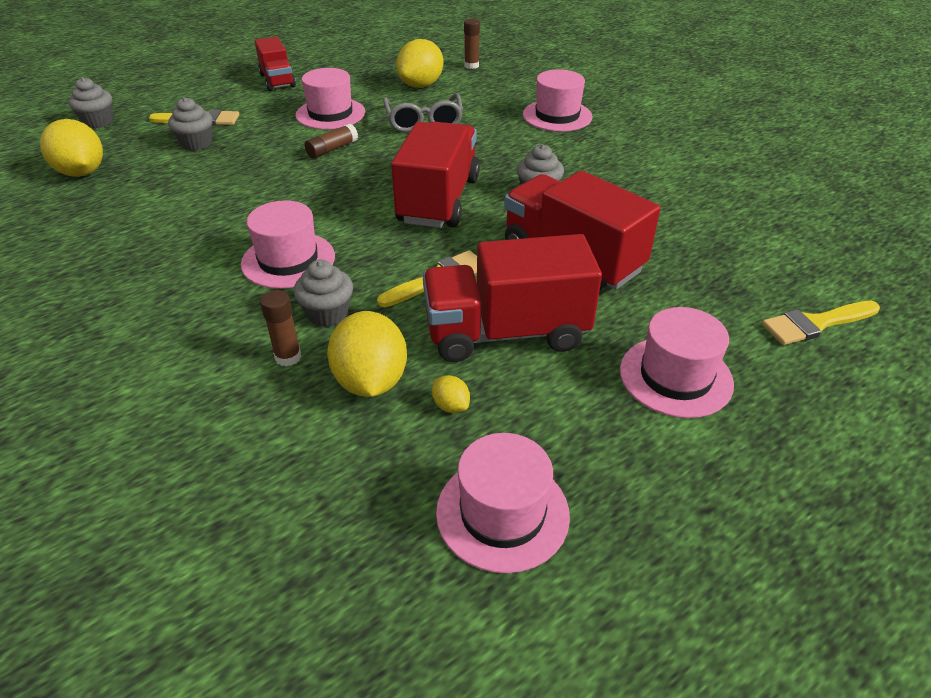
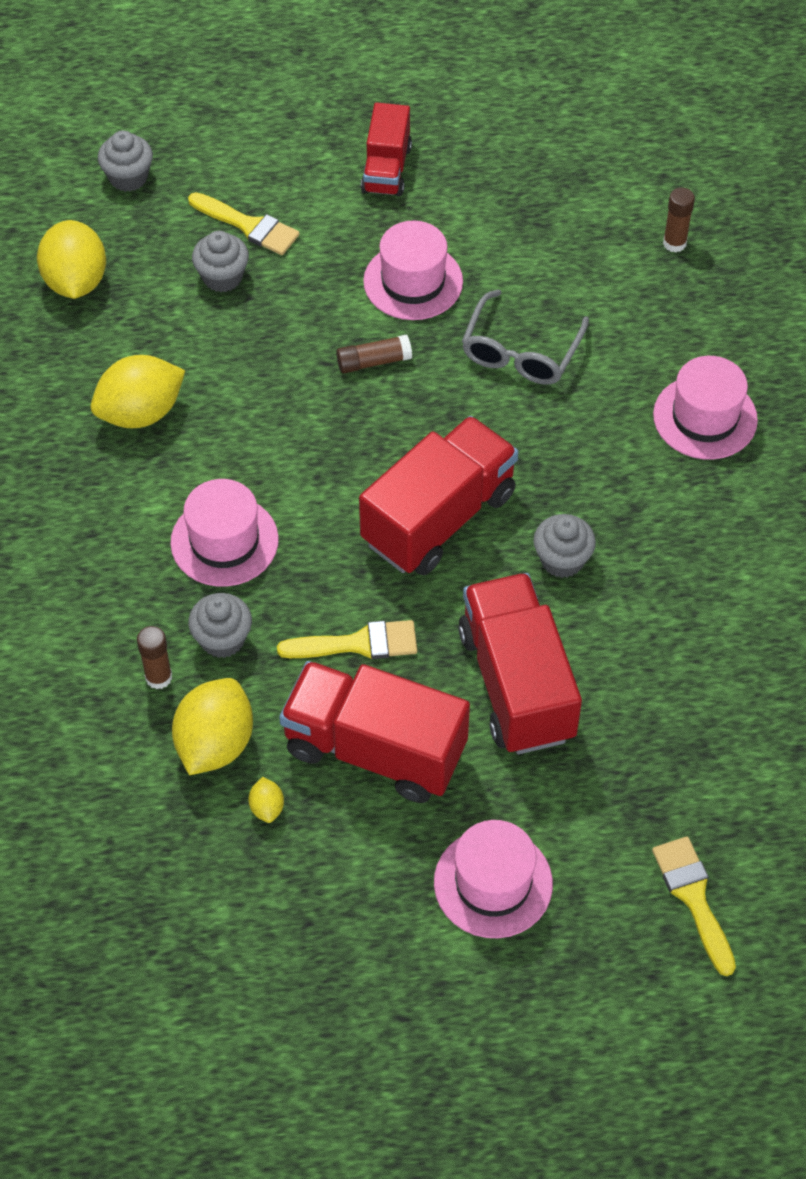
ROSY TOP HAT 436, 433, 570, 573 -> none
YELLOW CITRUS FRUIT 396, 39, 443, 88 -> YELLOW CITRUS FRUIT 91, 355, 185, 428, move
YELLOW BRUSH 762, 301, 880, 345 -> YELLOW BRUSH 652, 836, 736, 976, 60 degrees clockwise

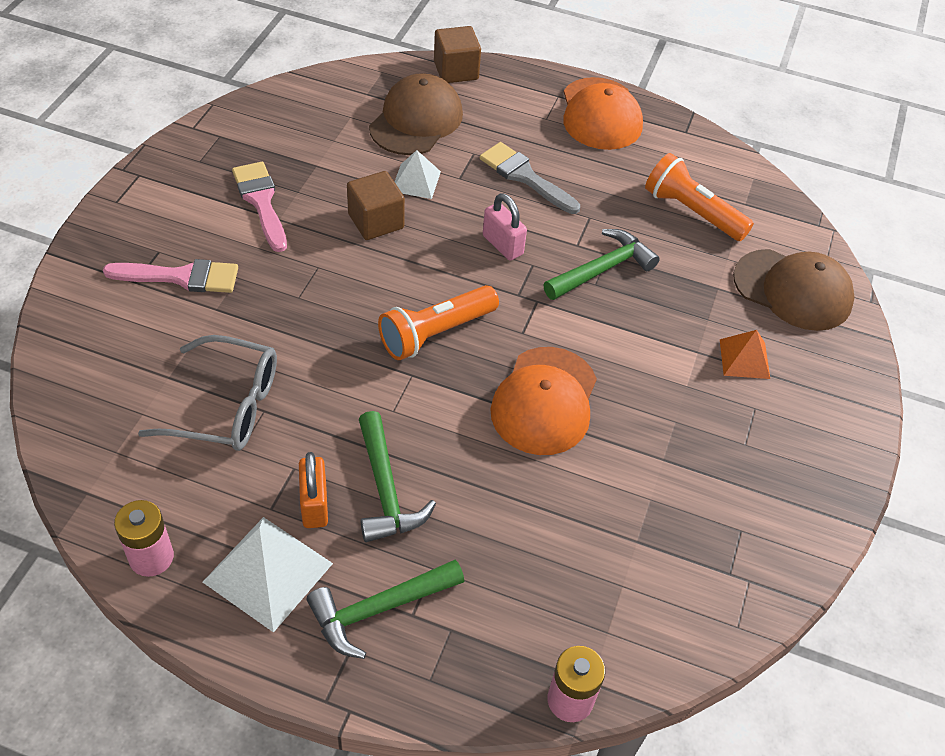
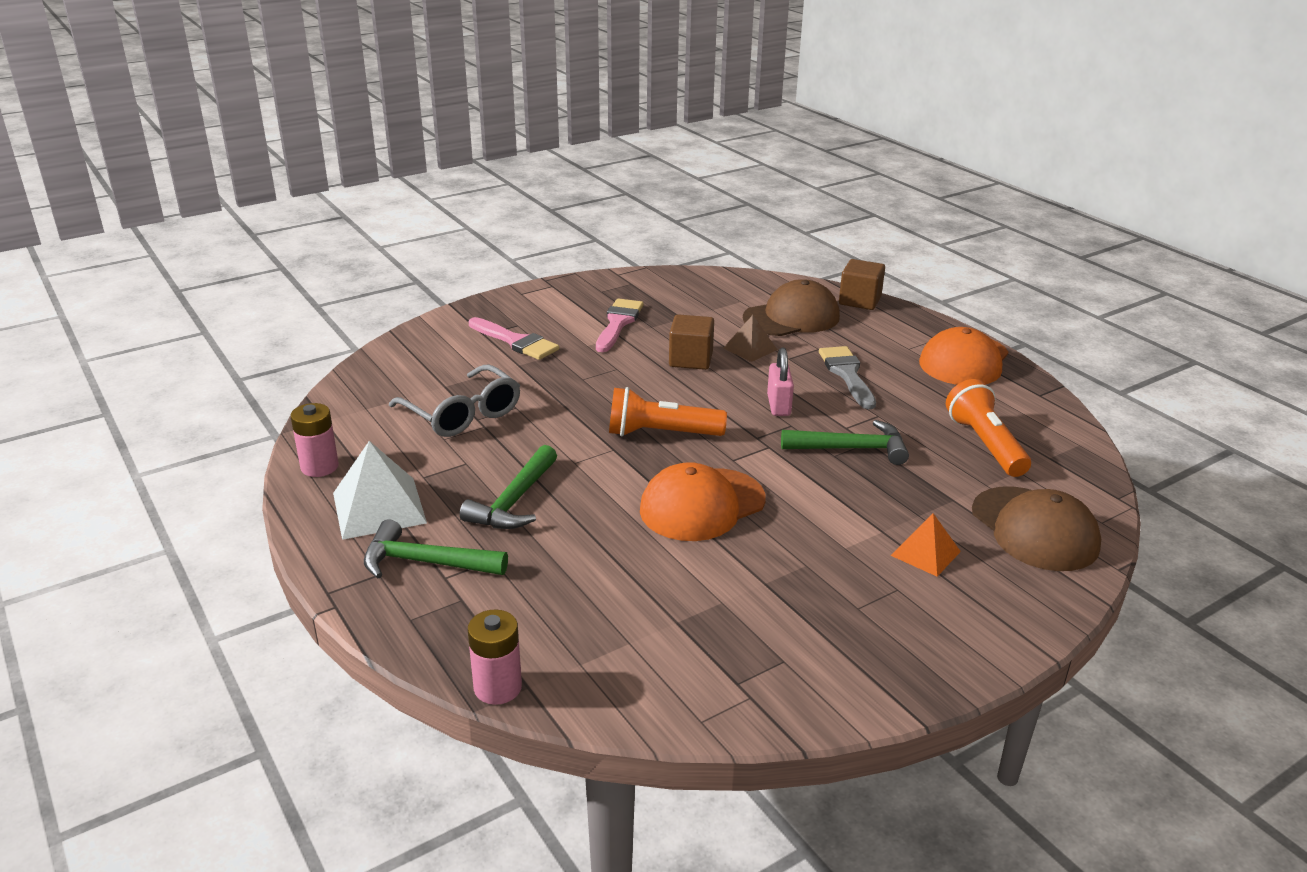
BRIGHT ORANGE SMALL LOCK 299, 452, 328, 528 -> none
PURE WHITE SOLID PYRAMID 395, 150, 441, 199 -> BROWN SOLID PYRAMID 724, 315, 777, 362

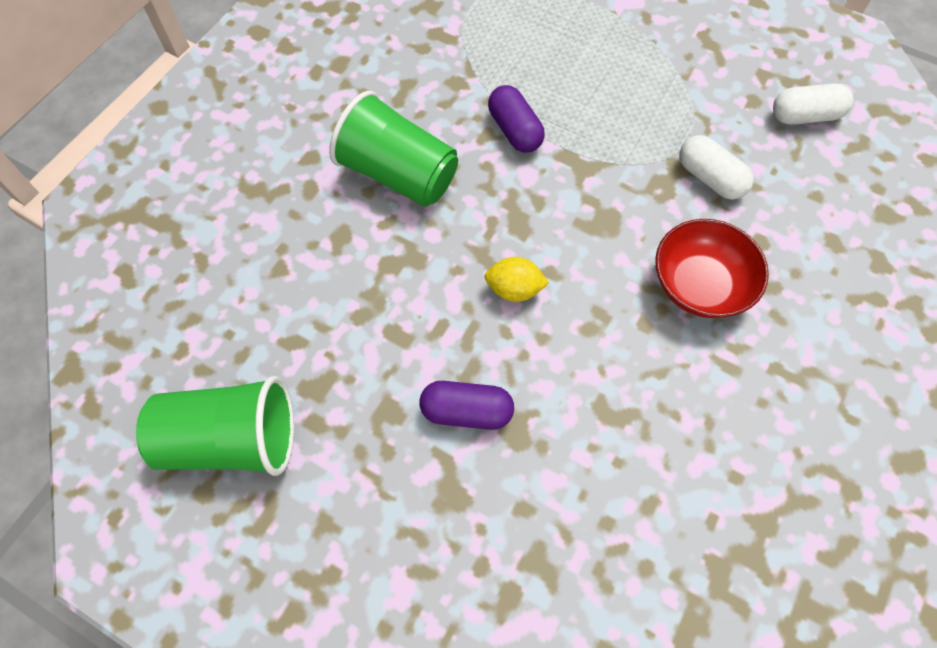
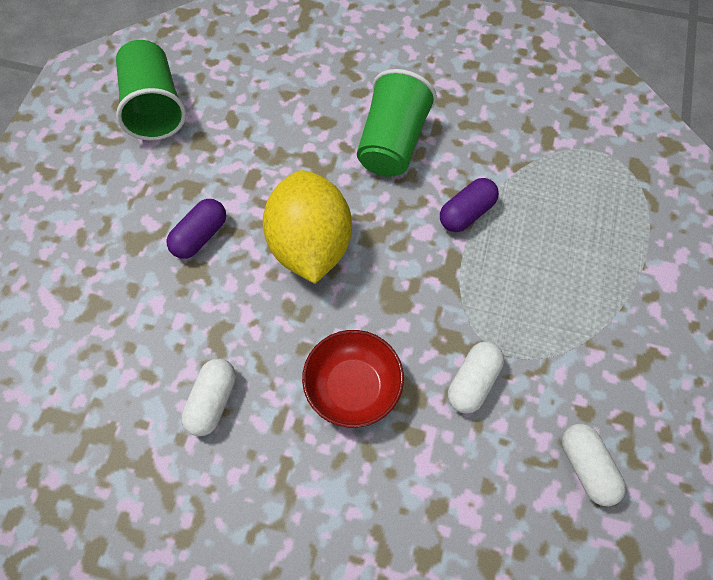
none -> PURE WHITE PILL 181, 359, 236, 437
ROYAL PURPLE PILL 420, 381, 514, 430 -> ROYAL PURPLE PILL 166, 199, 226, 259, 45 degrees clockwise
YELLOW CITRUS FRUIT 484, 257, 549, 302 -> YELLOW CITRUS FRUIT 263, 170, 352, 284, x2.34

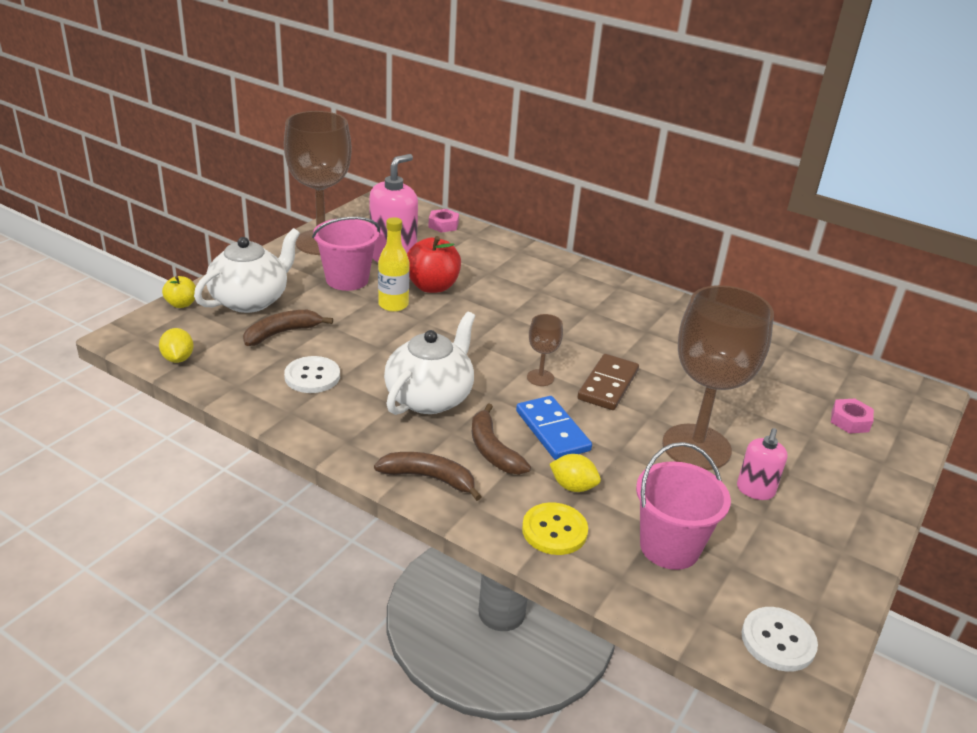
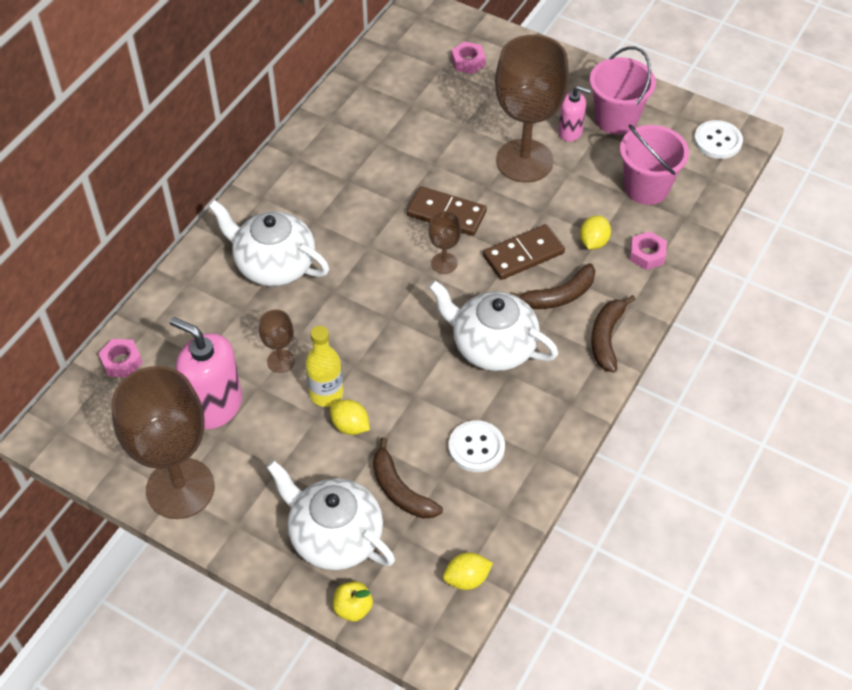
none -> PURE WHITE TEA POT 208, 200, 329, 286
none -> YELLOW CITRUS FRUIT 330, 399, 370, 435
ROSY PAIL 312, 217, 380, 291 -> ROSY PAIL 590, 46, 656, 135, move
SCARLET APPLE FRUIT 407, 236, 461, 293 -> BROWN CHALICE 259, 309, 295, 373
YELLOW BUTTON 522, 503, 588, 555 -> ROSY HEX NUT 630, 231, 667, 270
ROYAL BLUE DOMINO 516, 396, 592, 460 -> BROWN DOMINO 483, 224, 565, 280

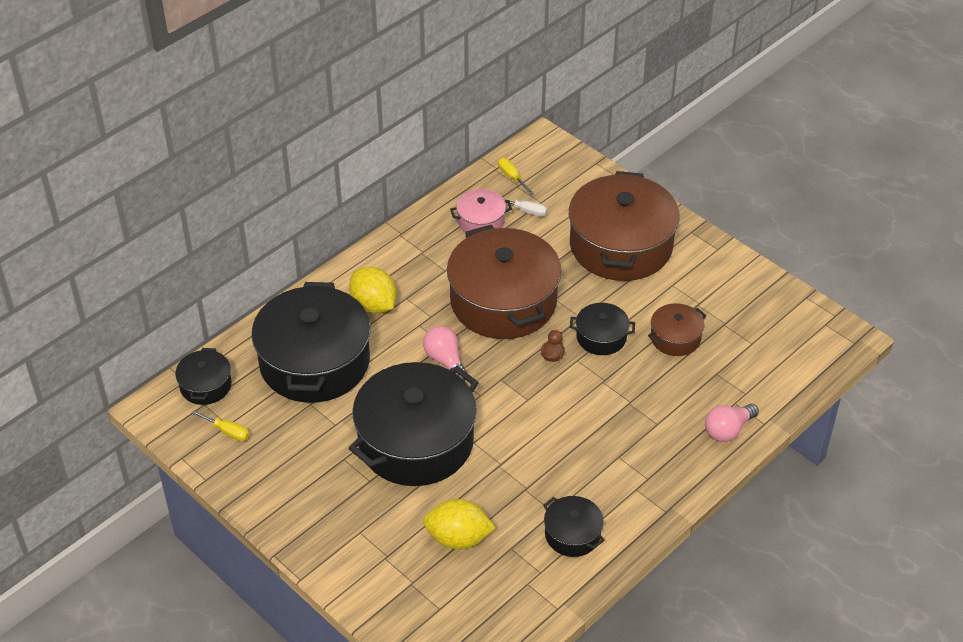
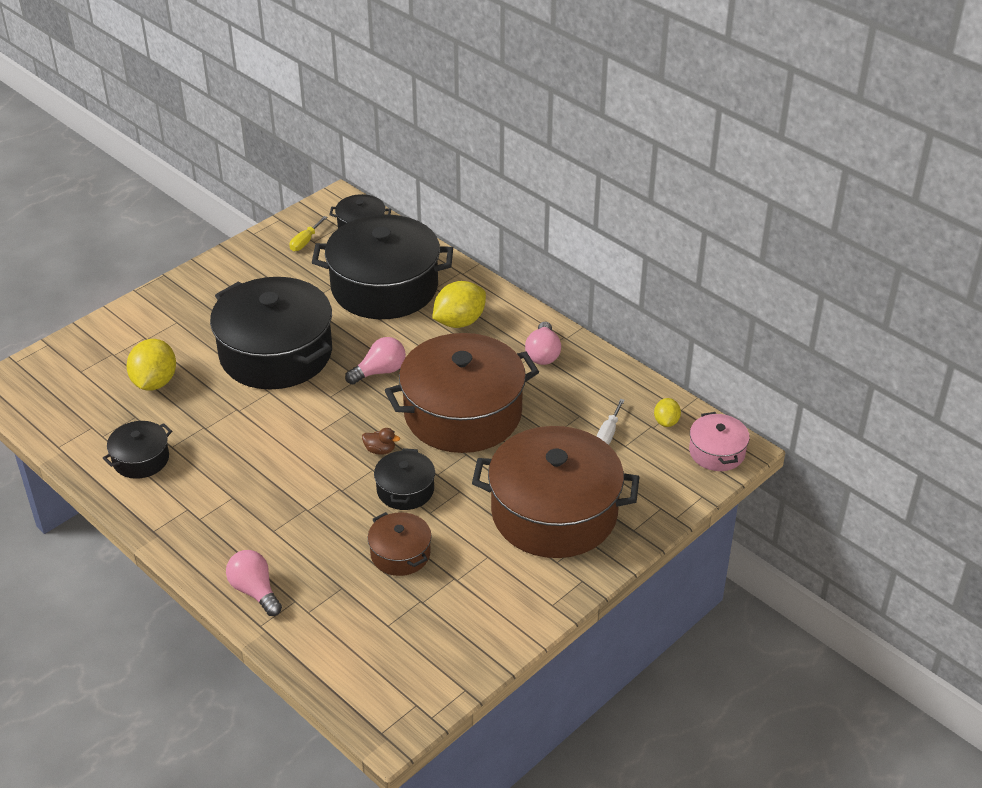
none -> ROSY LIGHT BULB 525, 322, 561, 365
ROSY POT 450, 189, 512, 232 -> ROSY POT 689, 412, 750, 471, move
YELLOW FLAT SCREWDRIVER 498, 158, 533, 195 -> YELLOW CITRUS FRUIT 654, 398, 681, 427

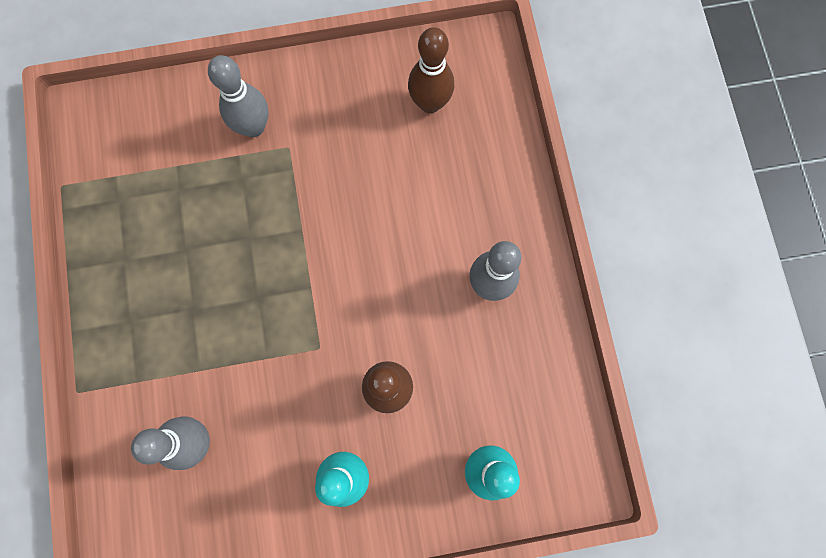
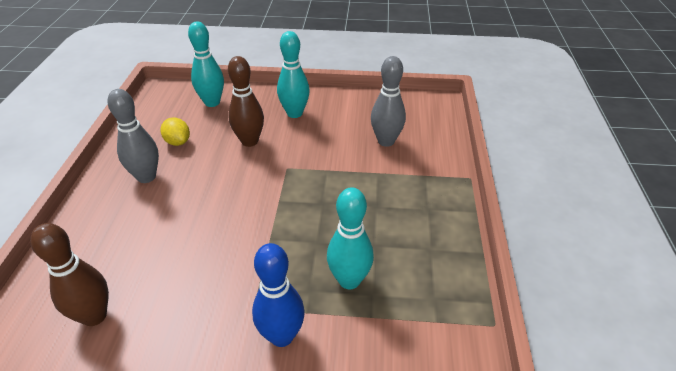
none -> YELLOW CITRUS FRUIT 160, 118, 190, 146
none -> AQUA SKITTLE 327, 188, 374, 289
GREY SKITTLE 208, 55, 269, 137 -> ROYAL BLUE SKITTLE 252, 243, 305, 347

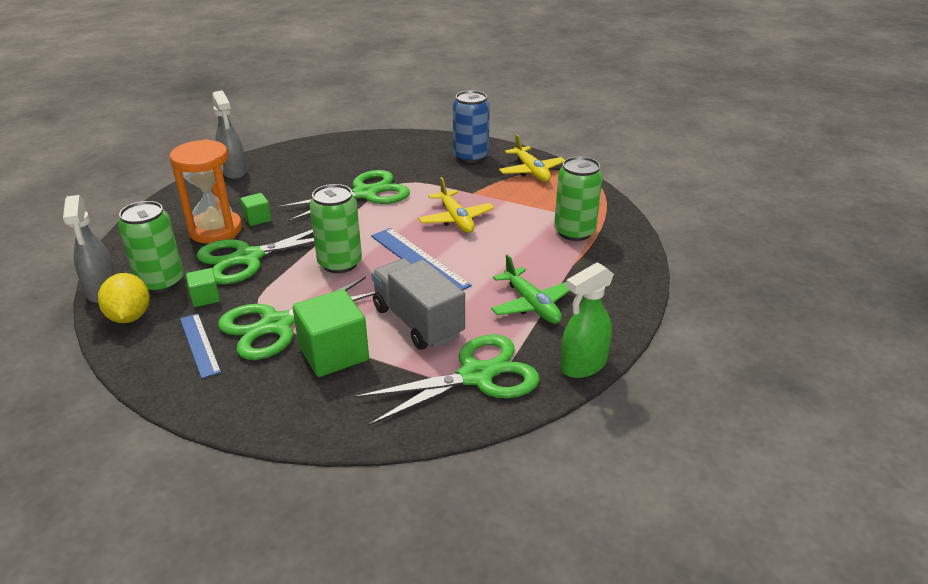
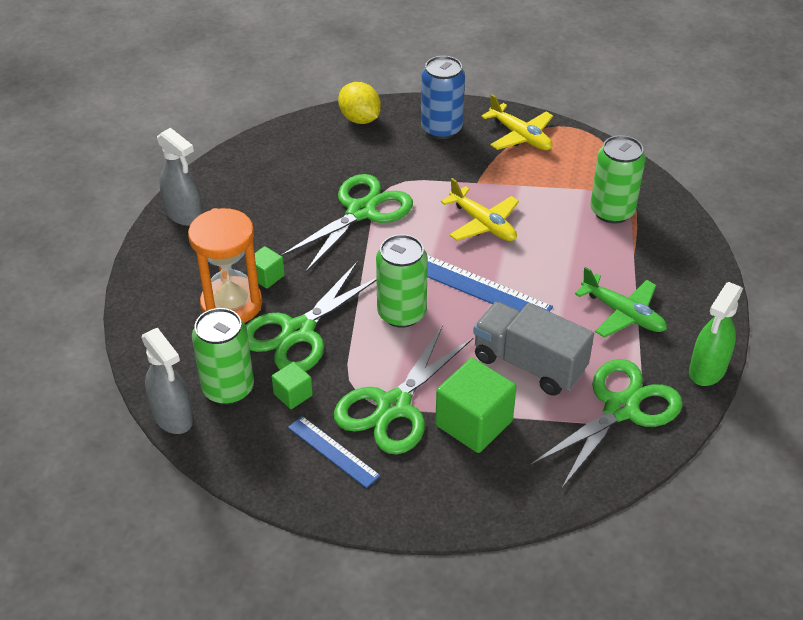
YELLOW CITRUS FRUIT 98, 273, 150, 323 -> YELLOW CITRUS FRUIT 338, 82, 381, 124, move

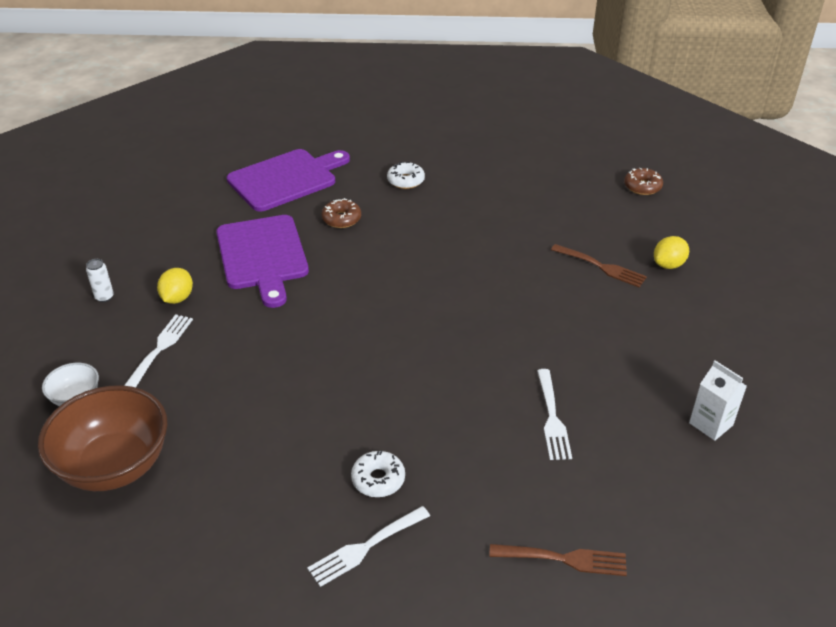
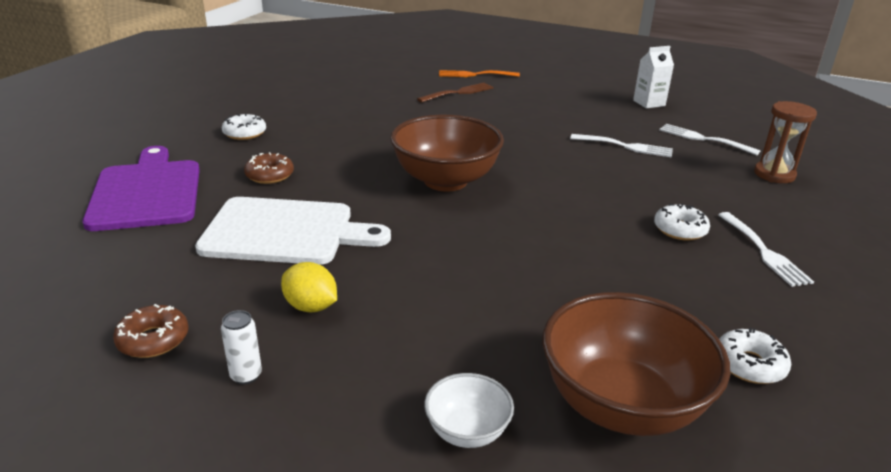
none -> BROWN SERVING BOWL 390, 115, 504, 192
none -> PURE WHITE DOUGHNUT 719, 328, 791, 384
PURE WHITE FORK 124, 314, 193, 388 -> PURE WHITE FORK 659, 124, 761, 155, move
BROWN DOUGHNUT 624, 168, 663, 195 -> BROWN DOUGHNUT 113, 304, 188, 358, move
BROWN FORK 489, 544, 627, 576 -> BROWN SAND TIMER 754, 101, 817, 183
YELLOW CITRUS FRUIT 654, 236, 689, 269 -> BRIGHT ORANGE FORK 439, 70, 520, 77
ROYAL PURPLE CUTTING BOARD 216, 215, 309, 308 -> PURE WHITE CUTTING BOARD 195, 197, 391, 265

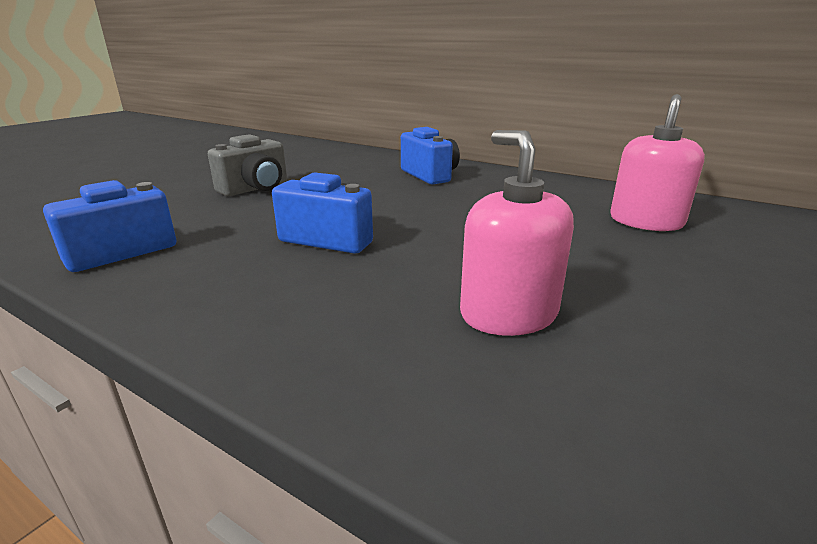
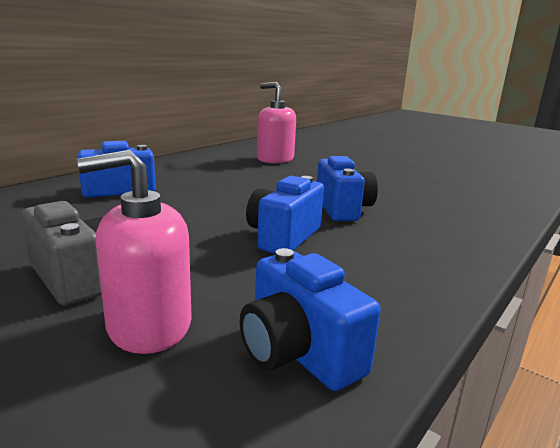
none -> ROYAL BLUE PHOTO CAMERA 317, 156, 378, 221
ROSY SOAP PUMP 460, 130, 574, 336 -> ROSY SOAP PUMP 77, 150, 192, 354, move

